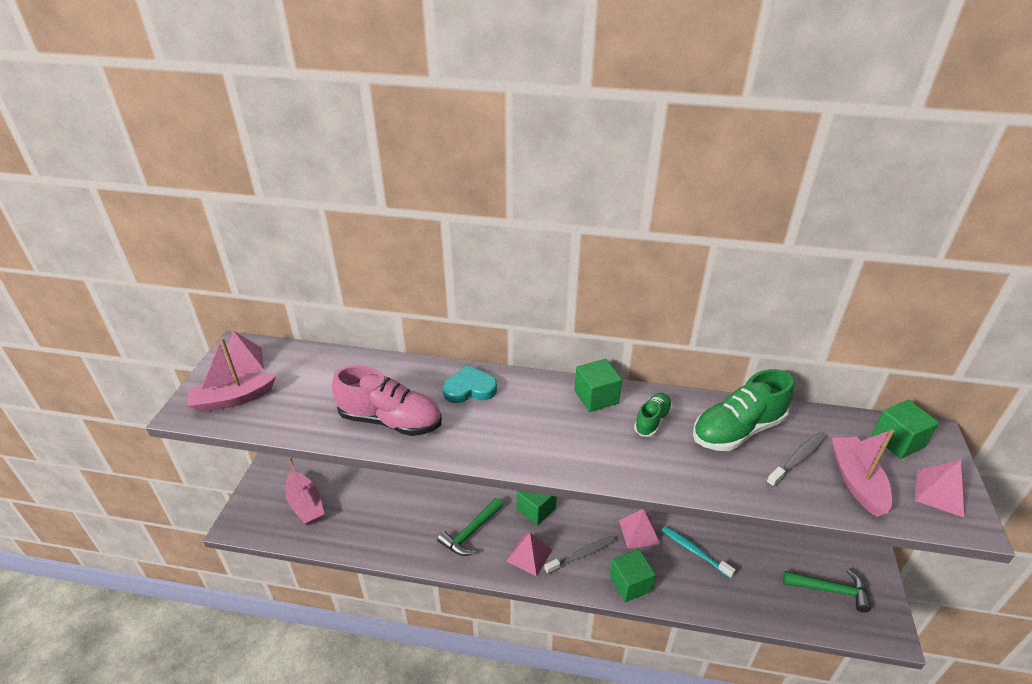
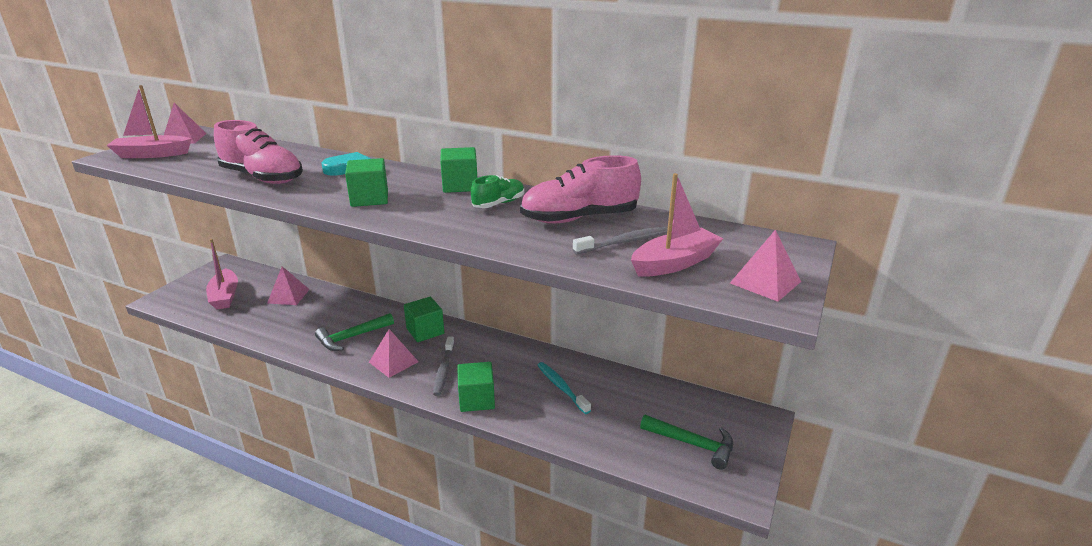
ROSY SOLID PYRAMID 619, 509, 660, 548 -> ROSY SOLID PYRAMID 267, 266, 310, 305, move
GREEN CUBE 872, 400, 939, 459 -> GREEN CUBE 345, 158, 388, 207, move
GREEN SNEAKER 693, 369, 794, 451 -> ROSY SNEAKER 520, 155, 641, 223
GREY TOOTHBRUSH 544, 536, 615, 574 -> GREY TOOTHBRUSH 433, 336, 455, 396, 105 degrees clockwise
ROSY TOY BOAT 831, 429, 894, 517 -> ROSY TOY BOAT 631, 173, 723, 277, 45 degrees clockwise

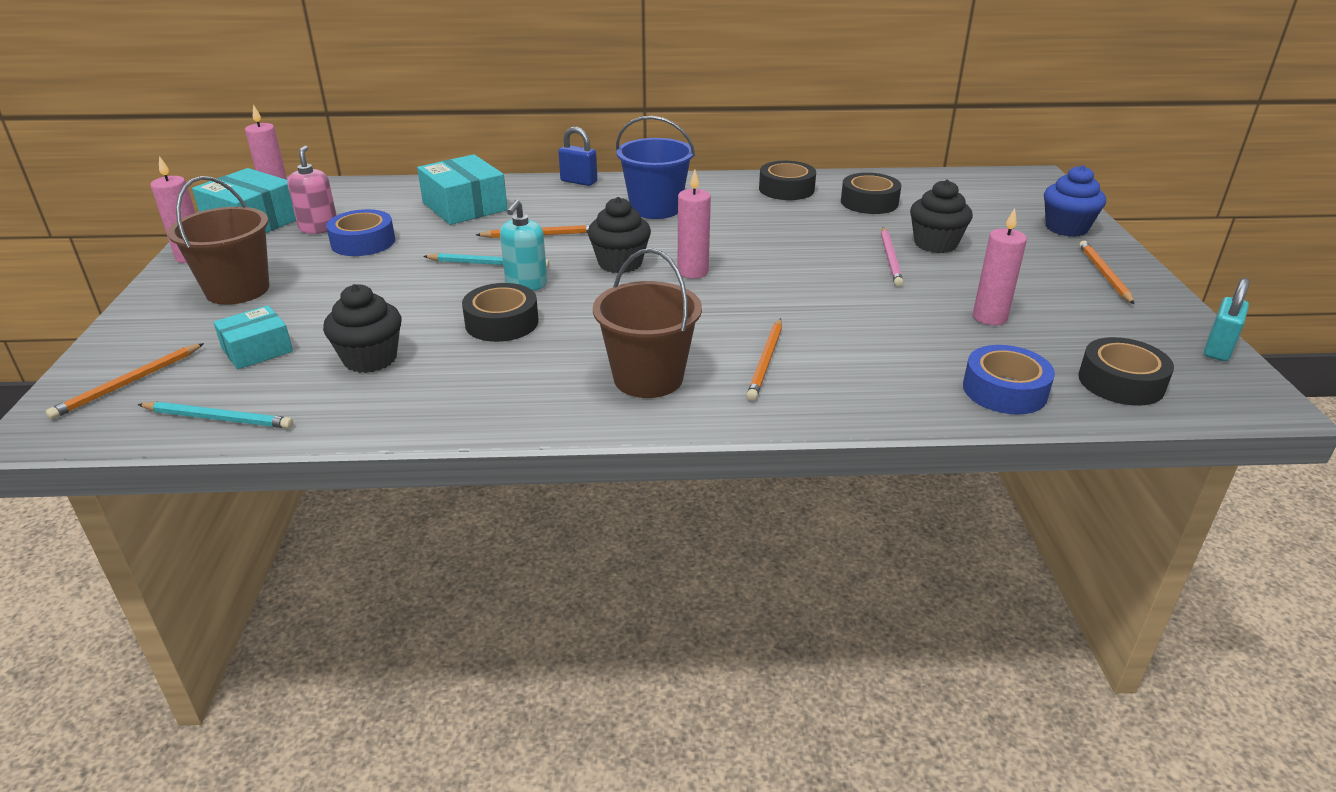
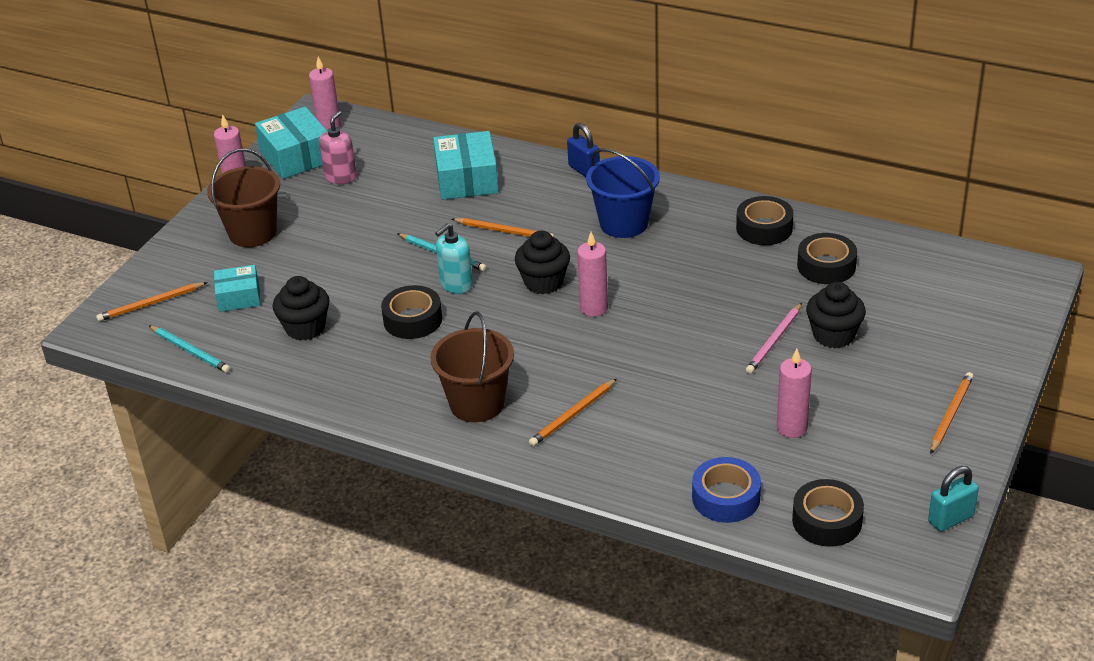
ROYAL BLUE STICKY TAPE 326, 209, 395, 256 -> none
ROYAL BLUE CUPCAKE 1044, 165, 1106, 237 -> none

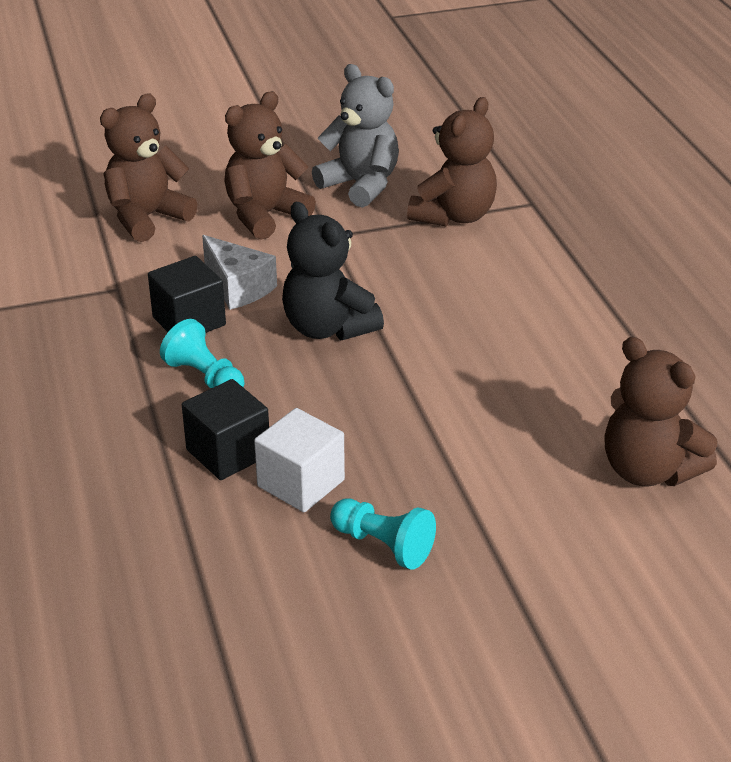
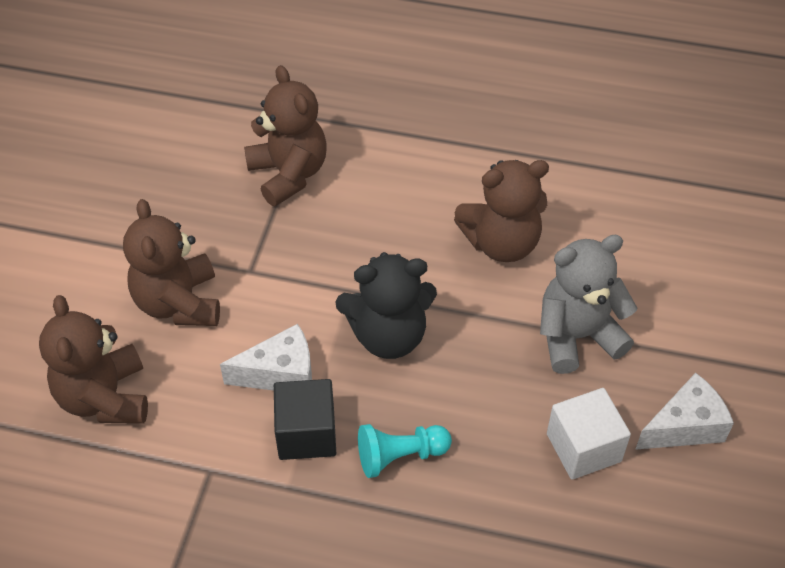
JET-BLACK CUBE 182, 379, 269, 480 -> none
GREY TEDDY 312, 64, 399, 208 -> GREY TEDDY 540, 235, 637, 374, move
BROWN TEDDY 604, 337, 717, 487 -> BROWN TEDDY 454, 160, 549, 262, move
AQUA CHESS PAWN 330, 499, 436, 570 -> PURE WHITE PIECE OF CHEESE 635, 373, 734, 450

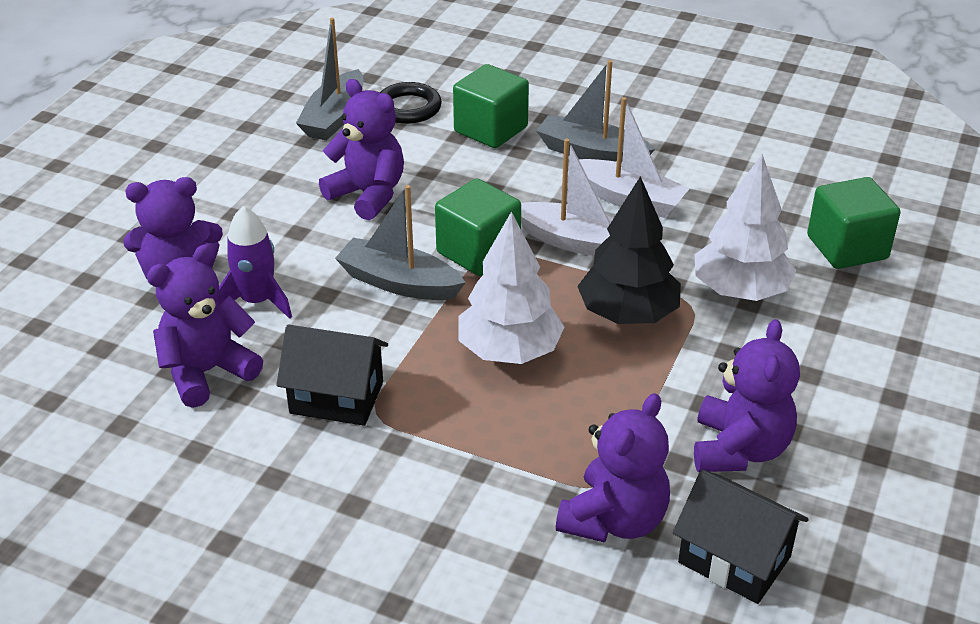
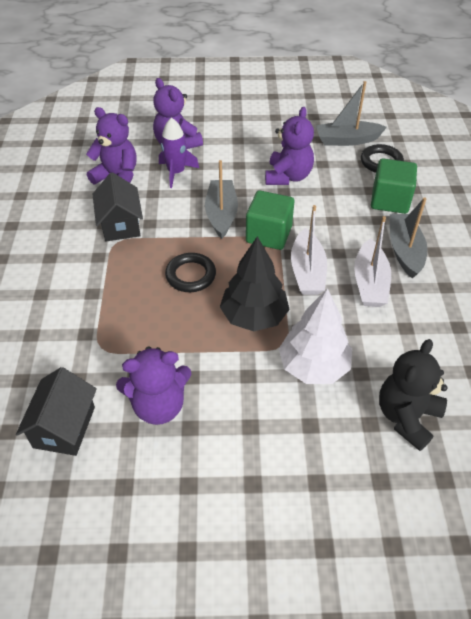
ROYAL PURPLE TEDDY 556, 393, 670, 543 -> none
PURE WHITE TREE 458, 211, 564, 364 -> JET-BLACK HOOP 165, 253, 216, 292
GREEN CUBE 807, 177, 900, 269 -> JET-BLACK TEDDY 379, 339, 447, 451

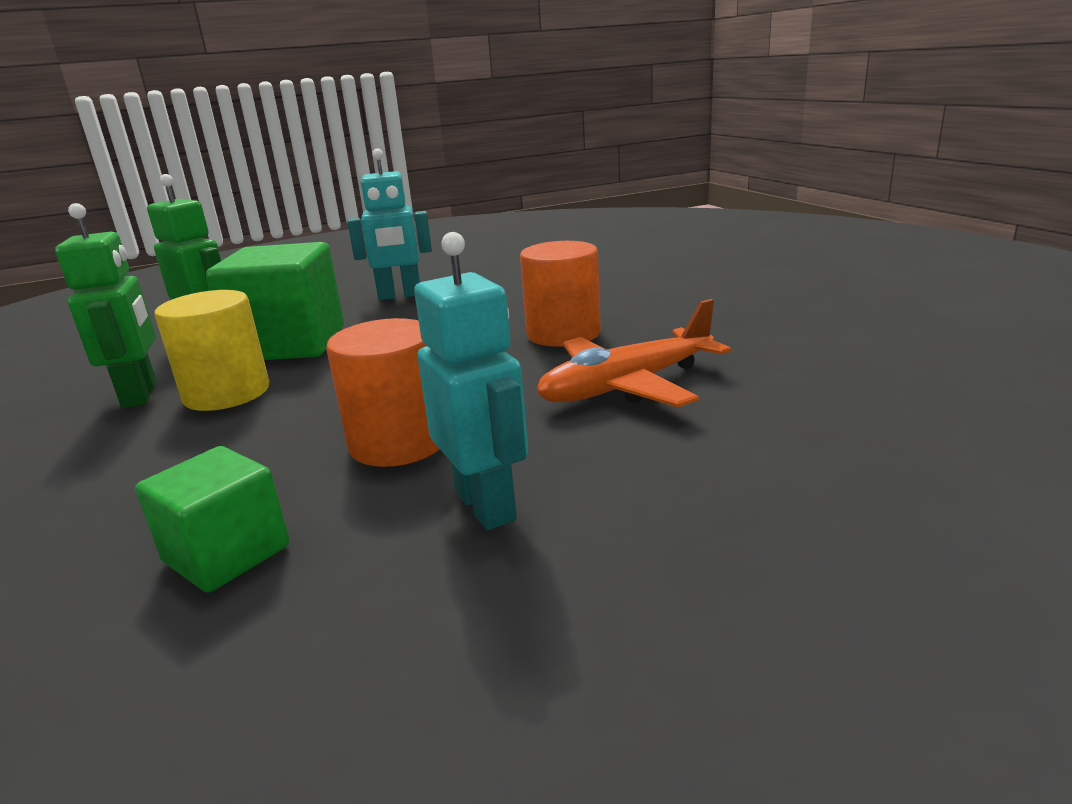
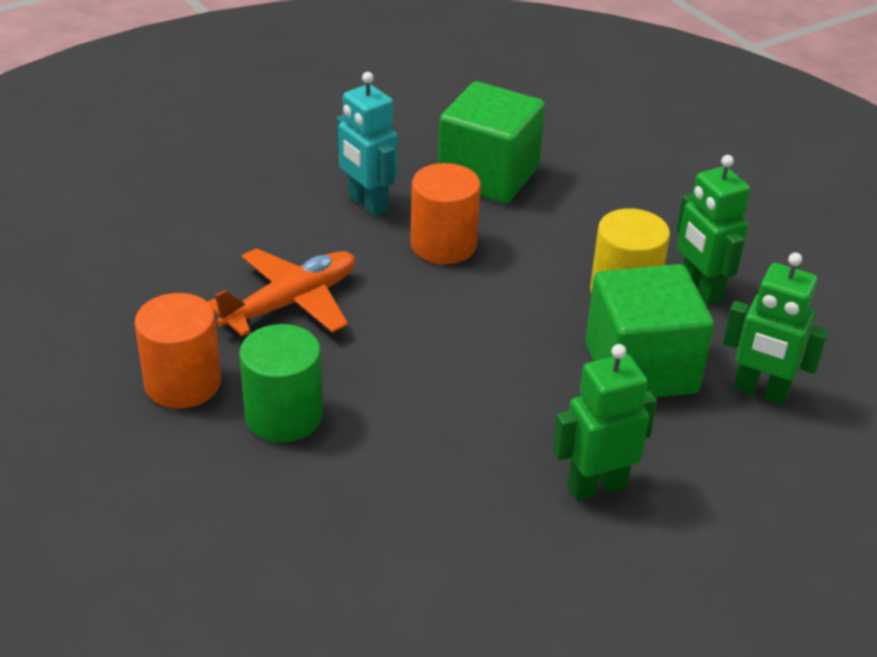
none -> GREEN CYLINDER 239, 324, 323, 443
BRIGHT ORANGE CYLINDER 520, 241, 601, 347 -> BRIGHT ORANGE CYLINDER 135, 293, 221, 409, move
AQUA ROBOT FIGURE 347, 149, 432, 300 -> GREEN ROBOT FIGURE 552, 344, 657, 501
GREEN CUBE 135, 446, 289, 593 -> GREEN CUBE 438, 82, 545, 204, x1.74

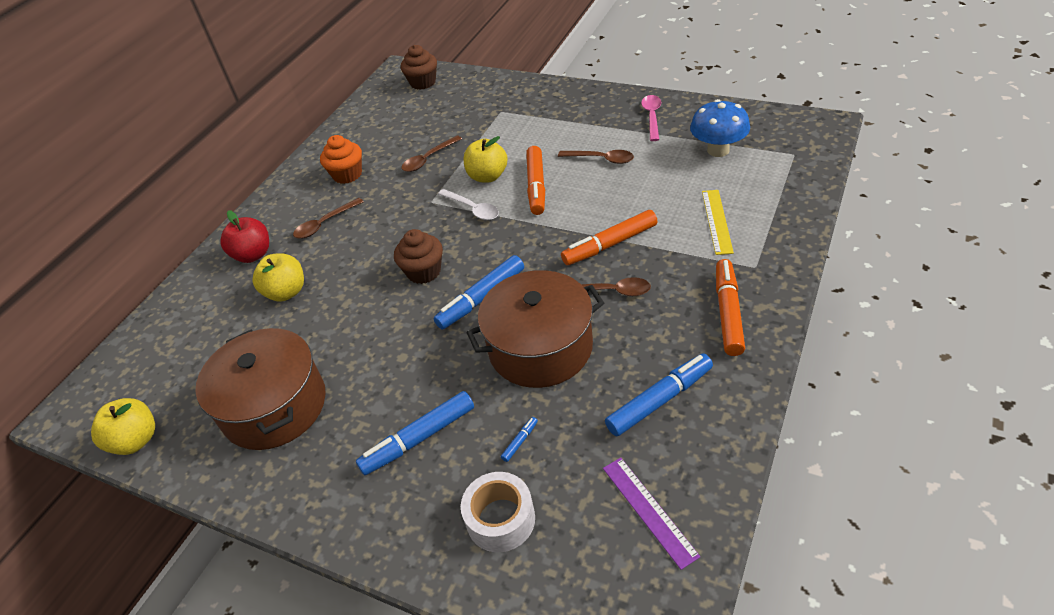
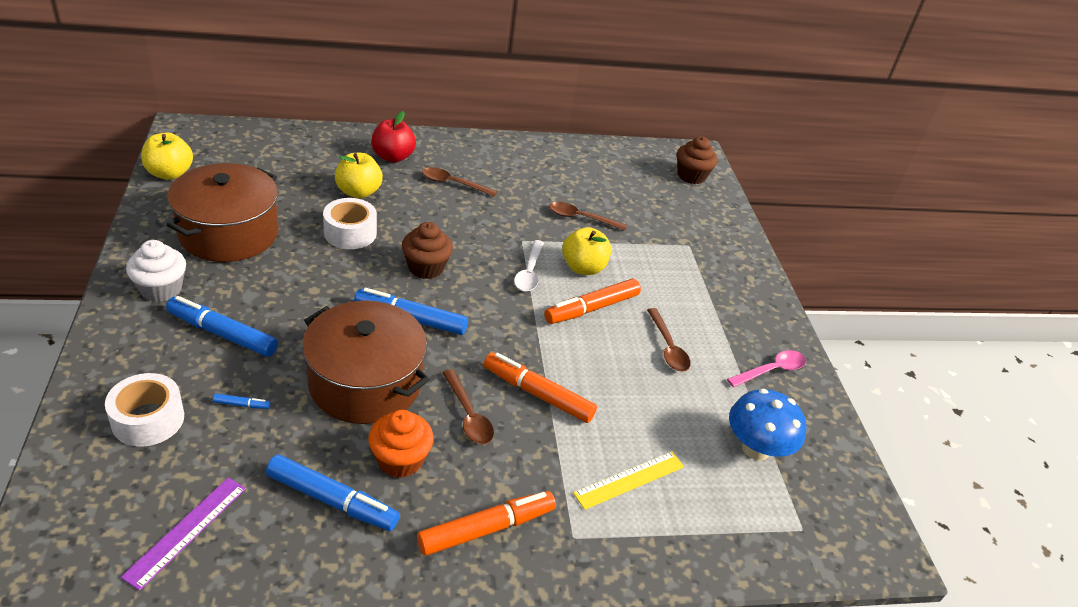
none -> PURE WHITE CUPCAKE 126, 240, 186, 302
none -> PURE WHITE STICKY TAPE 323, 198, 377, 249
BRIGHT ORANGE CUPCAKE 320, 135, 362, 184 -> BRIGHT ORANGE CUPCAKE 368, 410, 434, 478, move

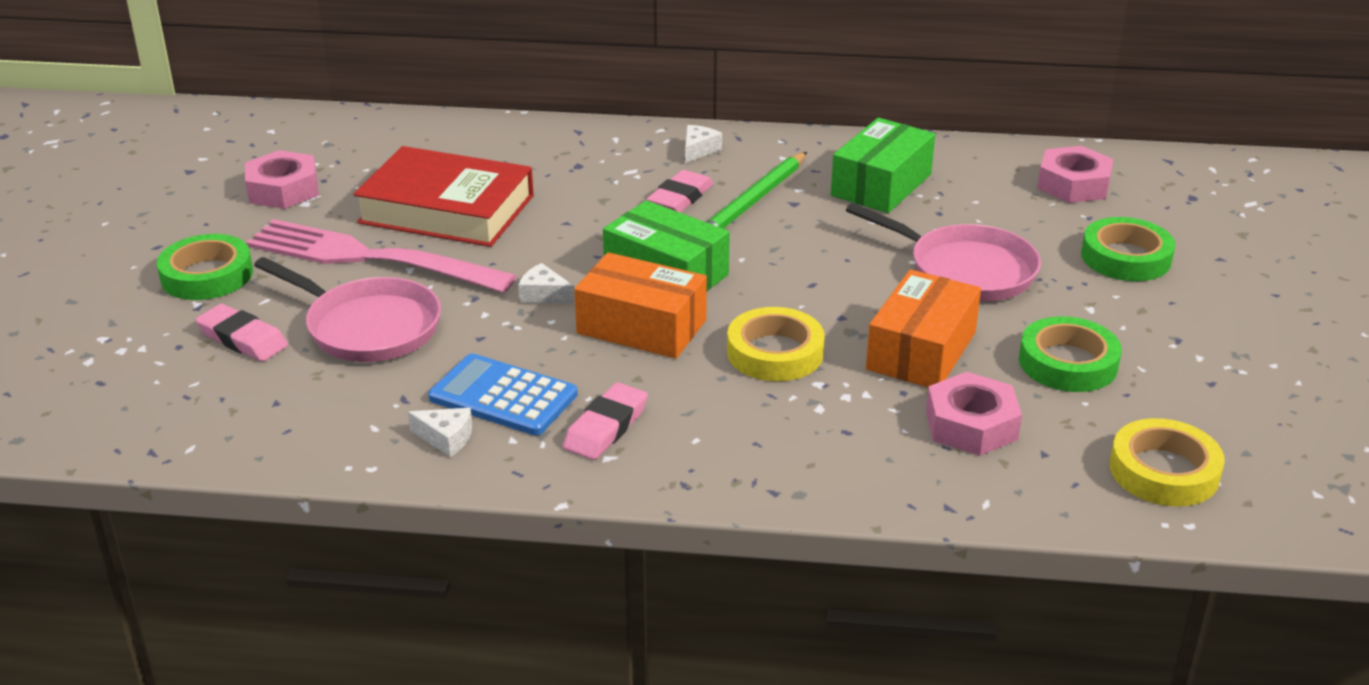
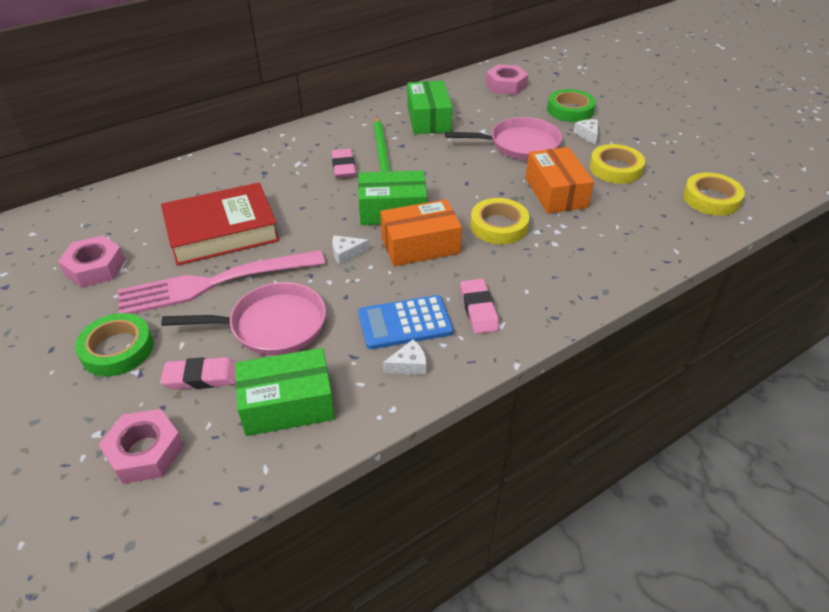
none -> GREEN BOX 235, 348, 335, 436
PURE WHITE PIECE OF CHEESE 685, 125, 722, 163 -> PURE WHITE PIECE OF CHEESE 573, 119, 598, 145, move
ROSY HEX NUT 926, 372, 1022, 456 -> ROSY HEX NUT 99, 409, 184, 484, move
GREEN STICKY TAPE 1019, 316, 1122, 392 -> YELLOW STICKY TAPE 589, 144, 645, 184

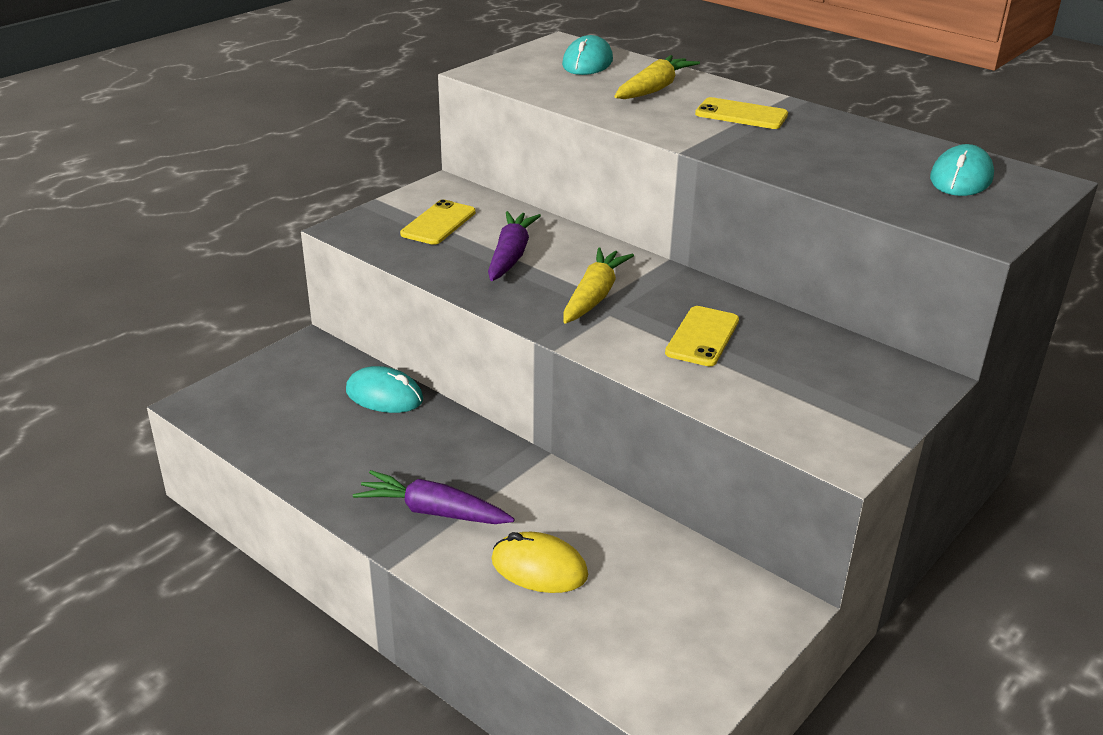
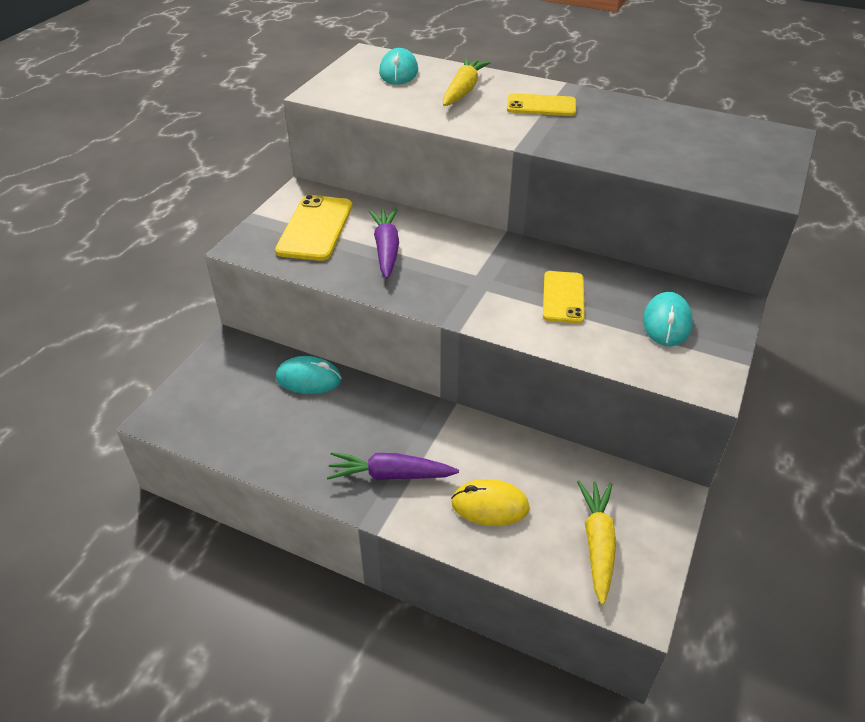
YELLOW TOY CARROT 563, 248, 634, 324 -> YELLOW TOY CARROT 577, 481, 616, 605, move
AQUA MOUSE 930, 144, 994, 196 -> AQUA MOUSE 643, 292, 693, 346, move
YELLOW PHONE 400, 199, 476, 245 -> YELLOW PHONE 275, 195, 352, 261, x1.51

